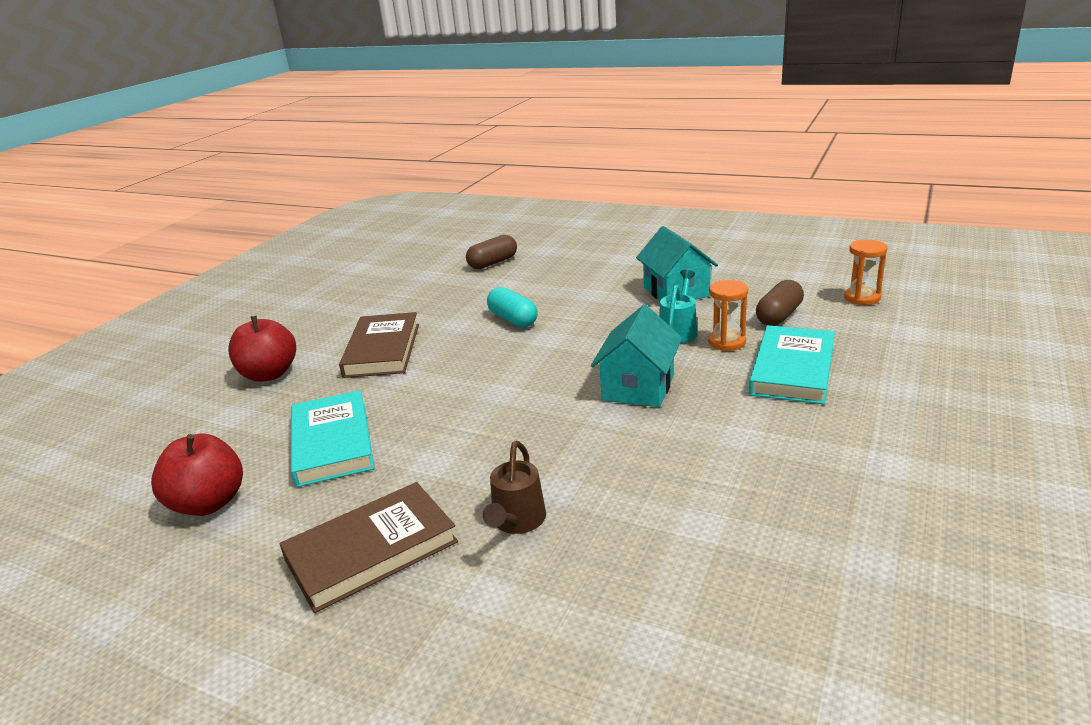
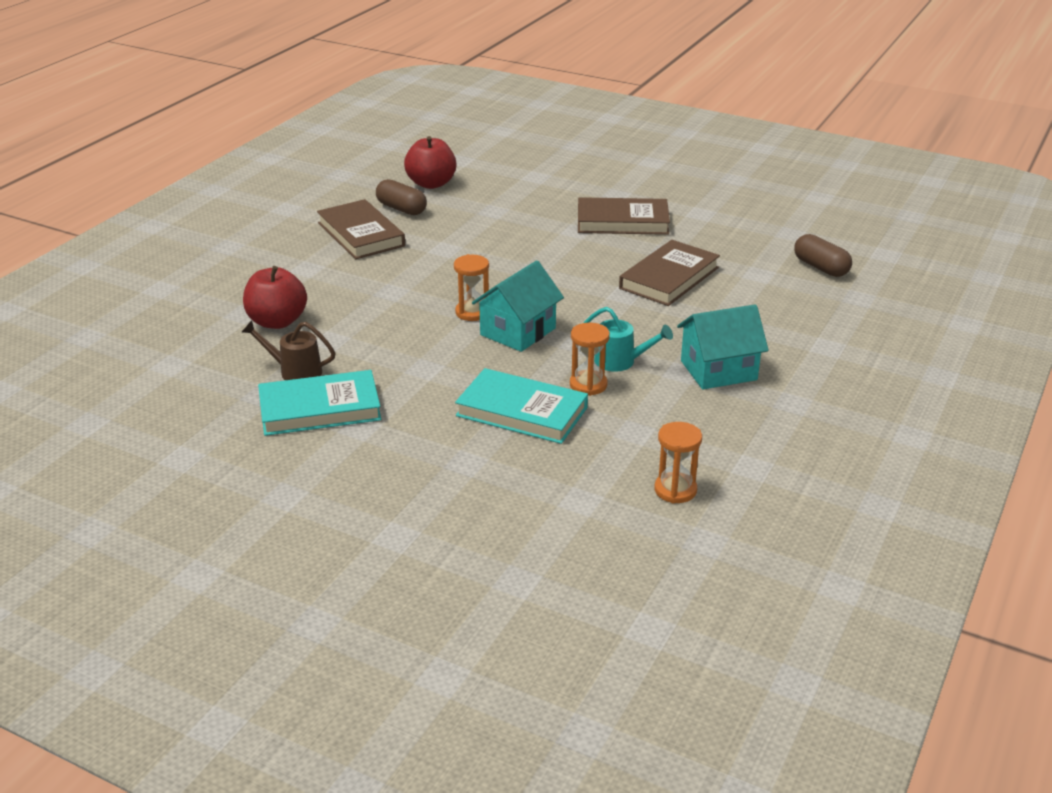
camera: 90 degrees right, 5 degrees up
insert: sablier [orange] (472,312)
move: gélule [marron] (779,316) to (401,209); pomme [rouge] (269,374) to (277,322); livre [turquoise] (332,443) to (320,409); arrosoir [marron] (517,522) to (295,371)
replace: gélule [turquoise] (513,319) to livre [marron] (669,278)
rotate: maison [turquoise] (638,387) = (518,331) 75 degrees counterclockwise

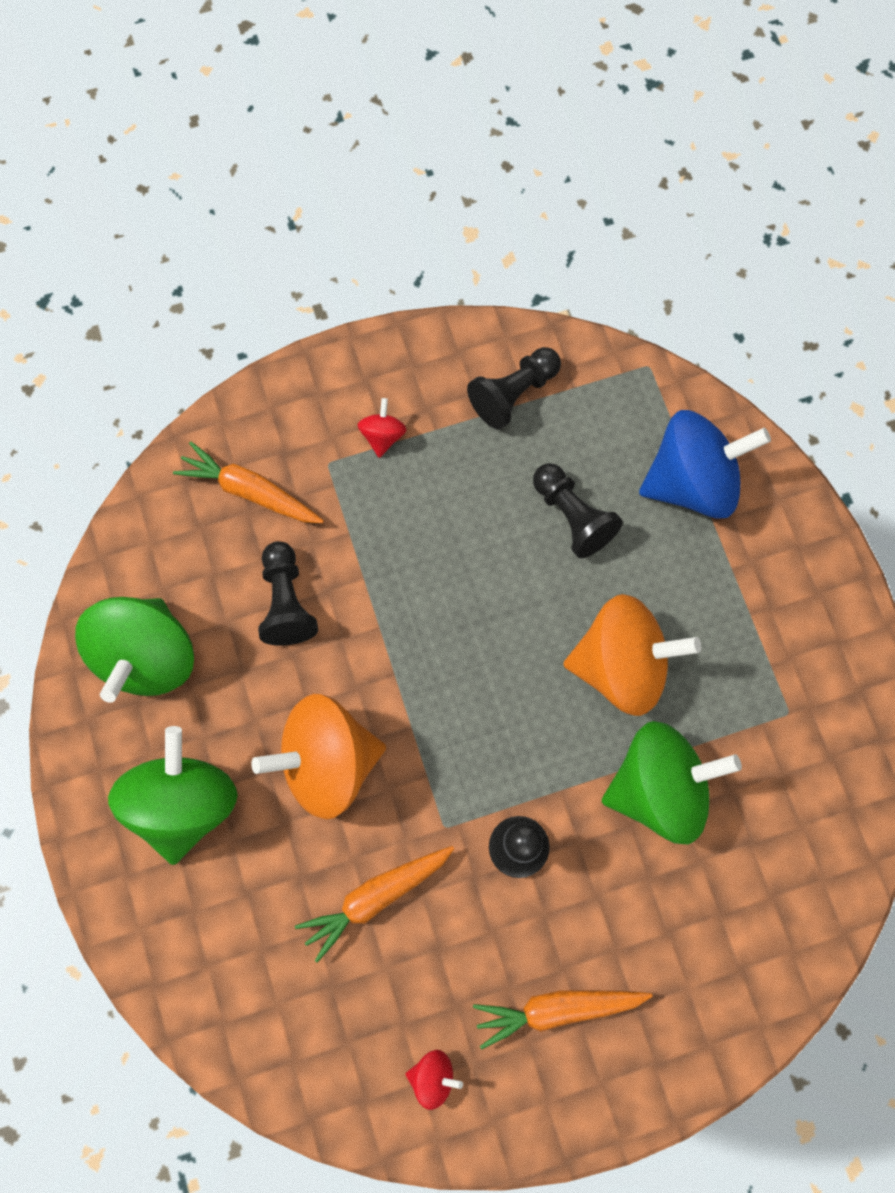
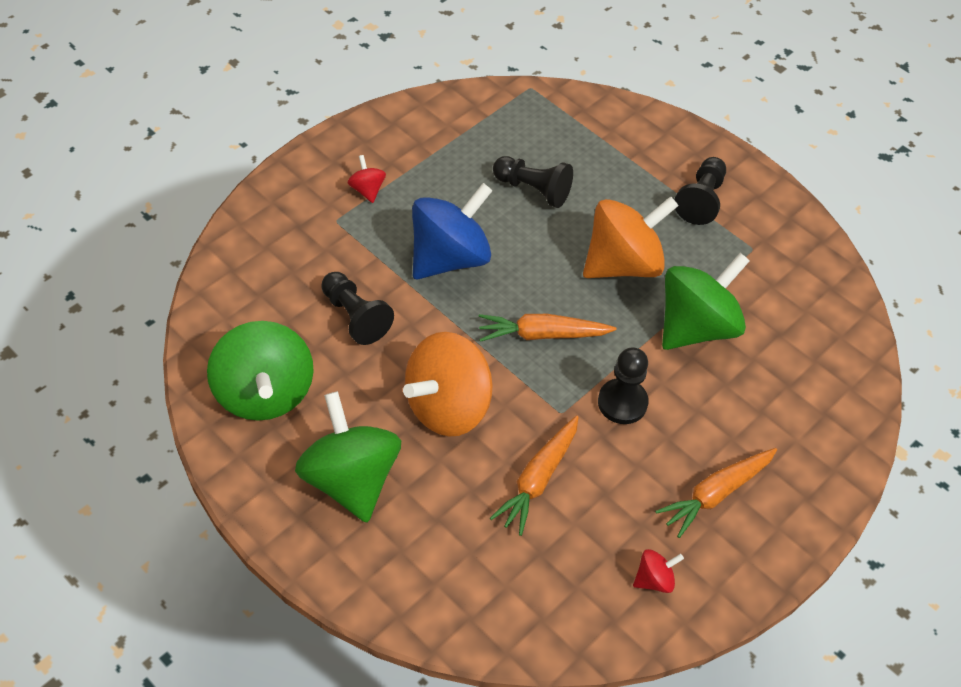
camera: 30 degrees left, 20 degrees down
move: pion [noir] (513,394) to (701,200); toupie [bleu] (692,481) to (450,257); carotte [orange] (250,491) to (542,334)

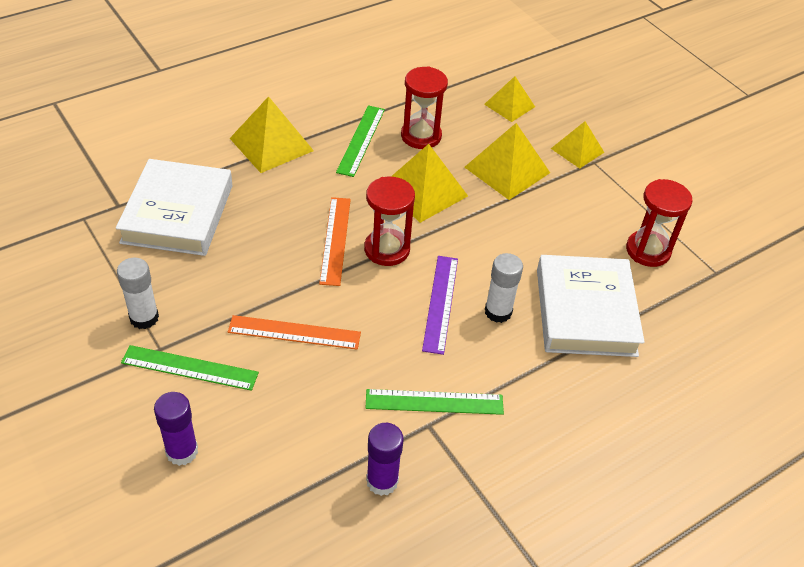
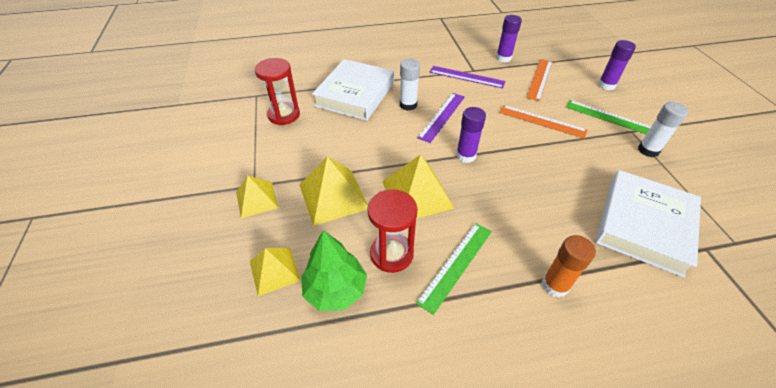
camera: 155 degrees left, 0 degrees up
insert: arbre [vert] (335,289)
move: règle [orange] (335,240) to (539,79)
replace: pyramide [jaune] (271,144) to bâton de colle [orange] (555,285); sablier [rouge] (387,249) to bâton de colle [violet] (466,155)
recolor: règle [vert] (434,402) to règle [violet] (466,77)

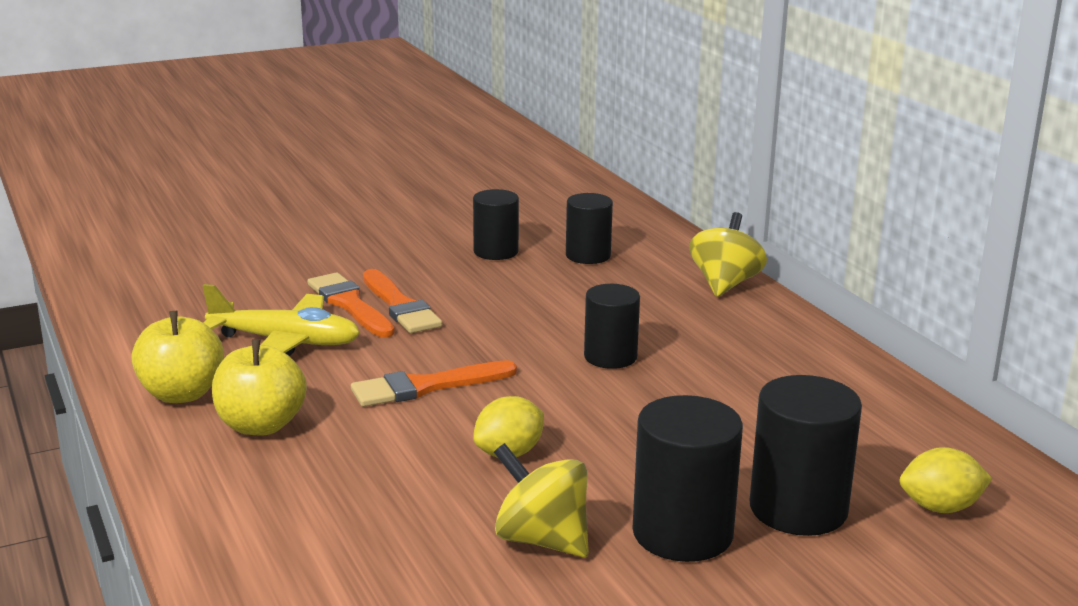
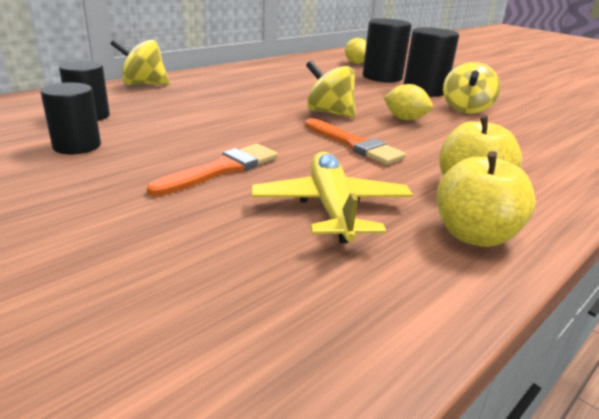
camera: 110 degrees left, 5 degrees up
delete: pinceau [orange] (349,304); cylindre [noir] (610,357)
insert: toupie [jaune] (329,113)

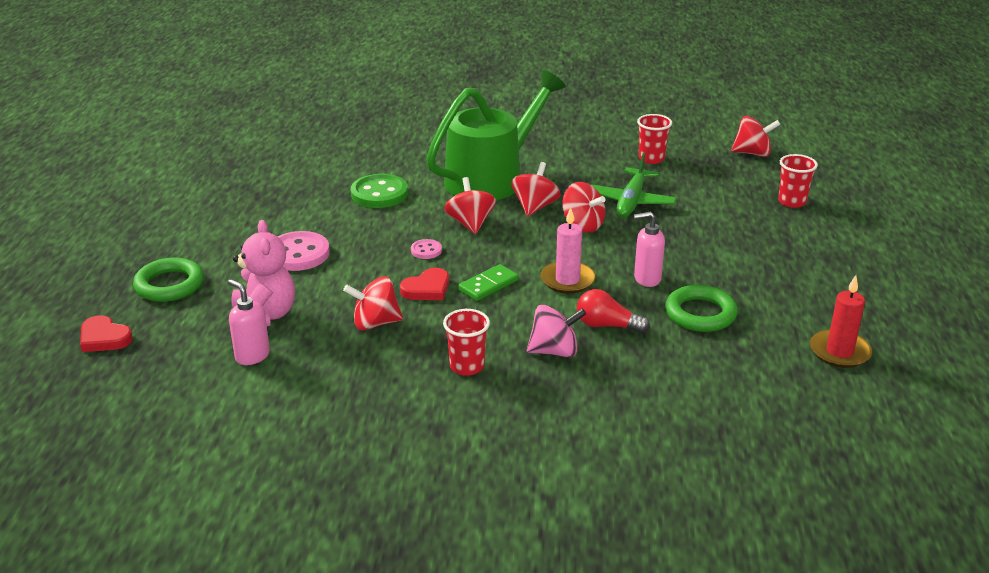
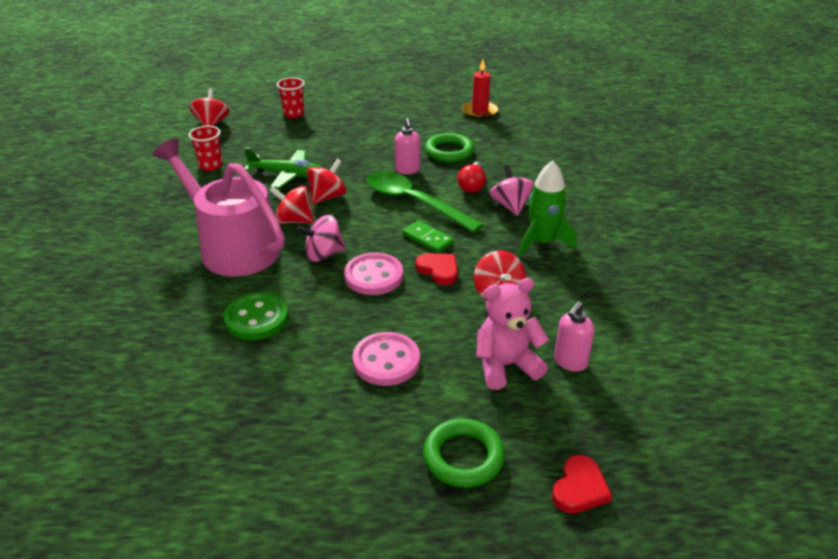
camera: 95 degrees left, 5 degrees up
replace: bougie [rose] (567,280) to cuillère [vert] (414,202); gobelet [rouge] (467,366) to fusée [vert] (542,242)
recolor: arrosoir [vert] (492,178) to arrosoir [rose] (232,247); toupie [rouge] (470,223) to toupie [rose] (323,254)
resize: bouton [rose] (426,250) = (374,276) x1.98

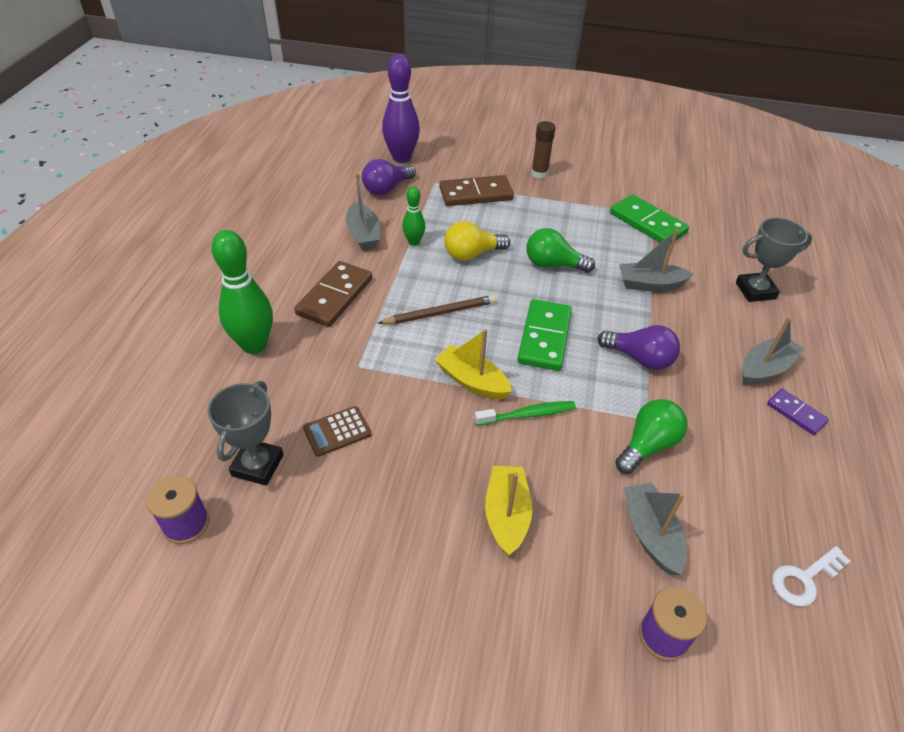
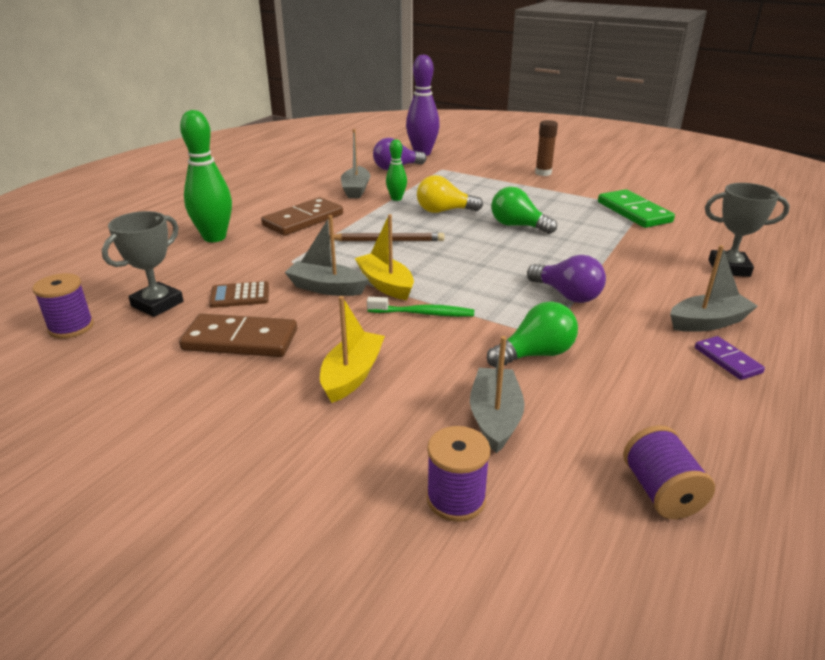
camera: 20 degrees right, 15 degrees down
delete: domino [vert] (544,337)
move: domino [marron] (476,194) to (240,340); bateau [gris] (650,284) to (326,288)
replace: clé [blanc] (804,579) to bobine [violet] (661,492)

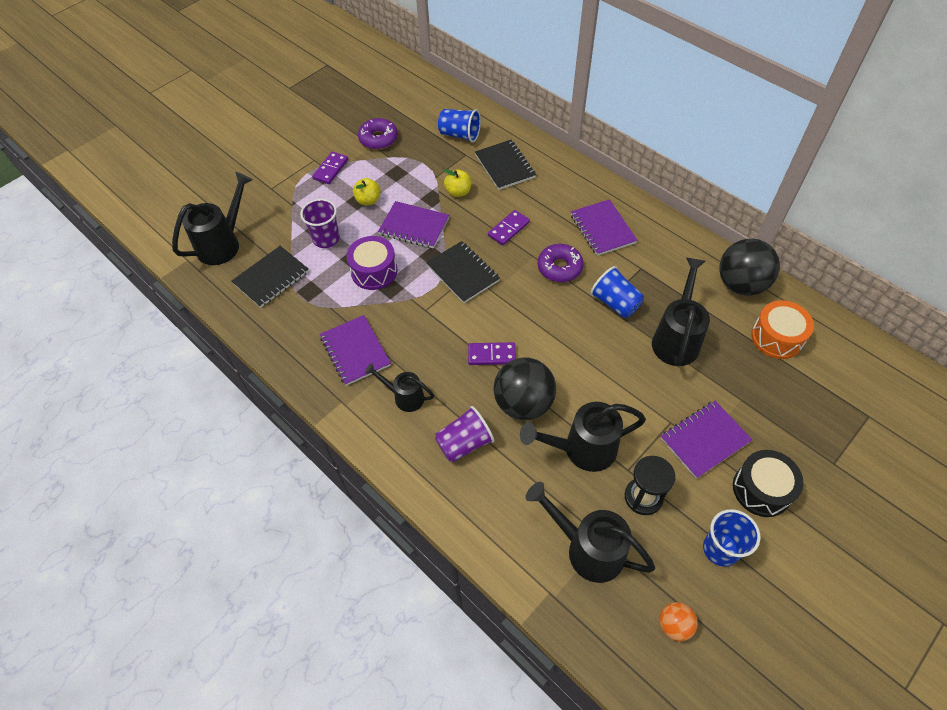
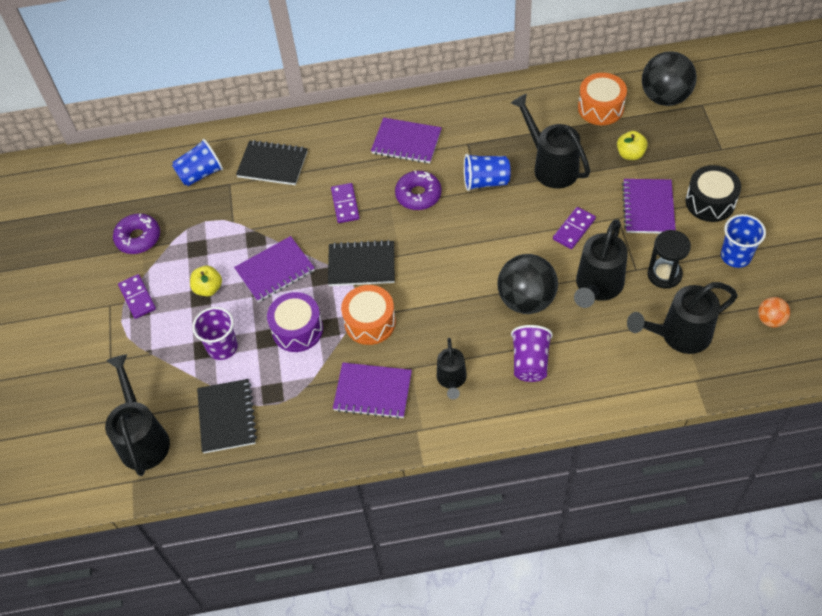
camera: 50 degrees left, 0 degrees up
insert: tambour [orange] (370,322)
move: pomme [jaune] (458,192) to (630,154); balle [noir] (740,284) to (665,97); domino [violet] (491,355) to (574,229)
rotate: arrosoir [noir] (405,397) = (451,380) 60 degrees counterclockwise

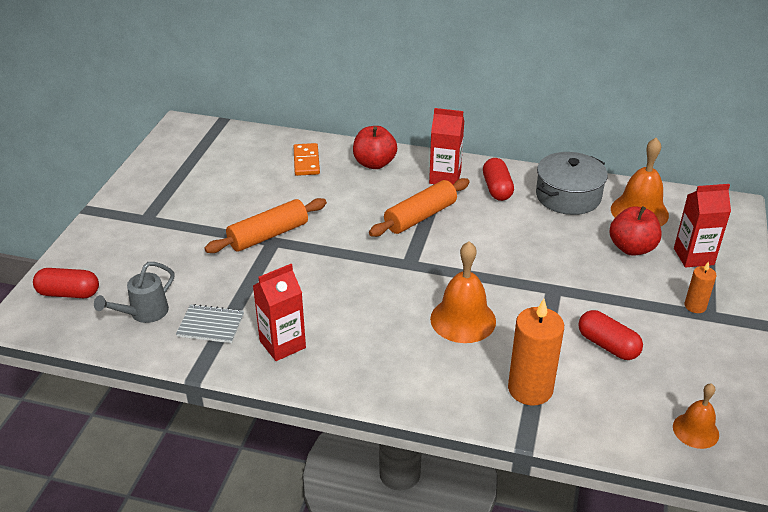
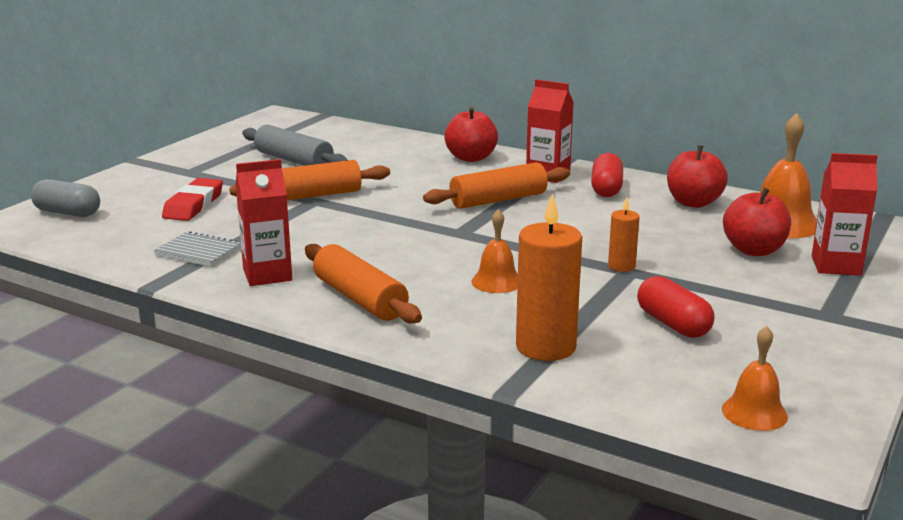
camera: 15 degrees right, 15 degrees down
delete: domino [orange] (306,161); arrosoir [gris] (144,313)
insert: rouleau à pâtisserie [gris] (294,161); gomme [rouge] (194,205); rouleau à pâtisserie [orange] (360,299)
move: bougie [orange] (695,306) to (621,266)
replace: marmite [gris] (568,196) to pomme [rouge] (693,203)
recolor: gélule [rouge] (69,293) to gélule [gris] (67,213)
resize: cloche [orange] (463,319) = (496,281) x0.61

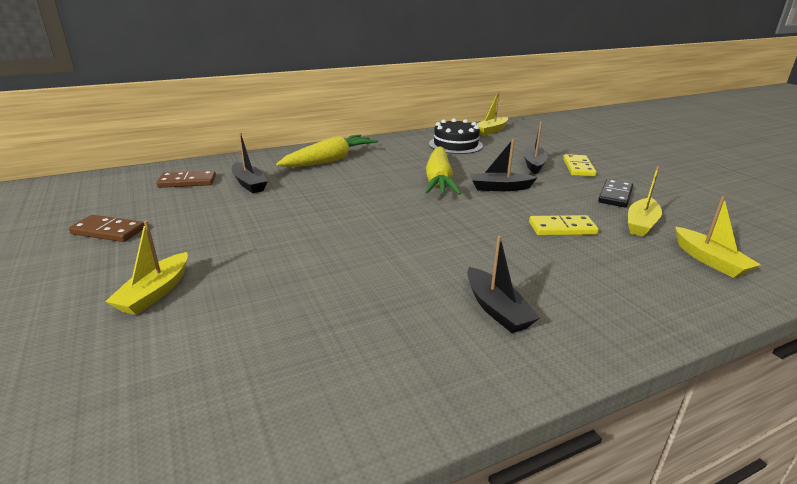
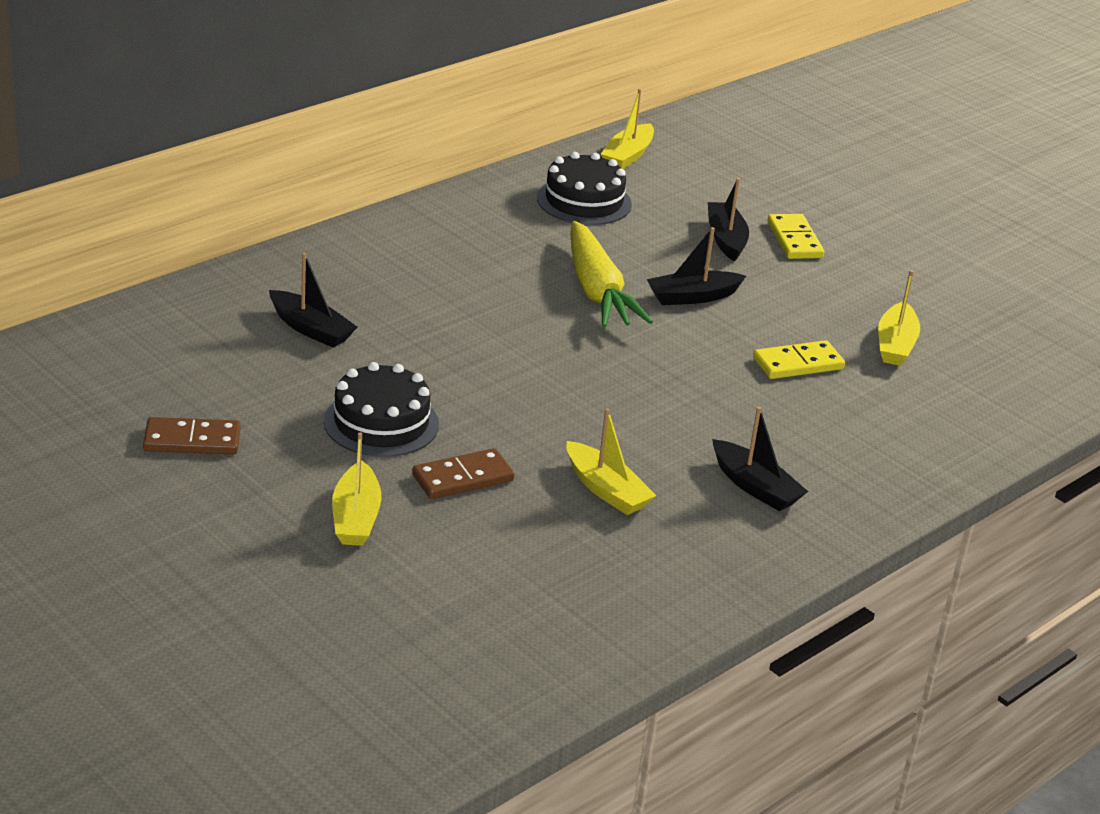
camera: 20 degrees left, 5 degrees up
delete: carotte [jaune] (330,160); domino [noir] (615,195)
insert: gâteau [noir] (381,423)
move: domino [marron] (187,182) to (463,478); bateau [jaune] (709,260) to (606,490)

